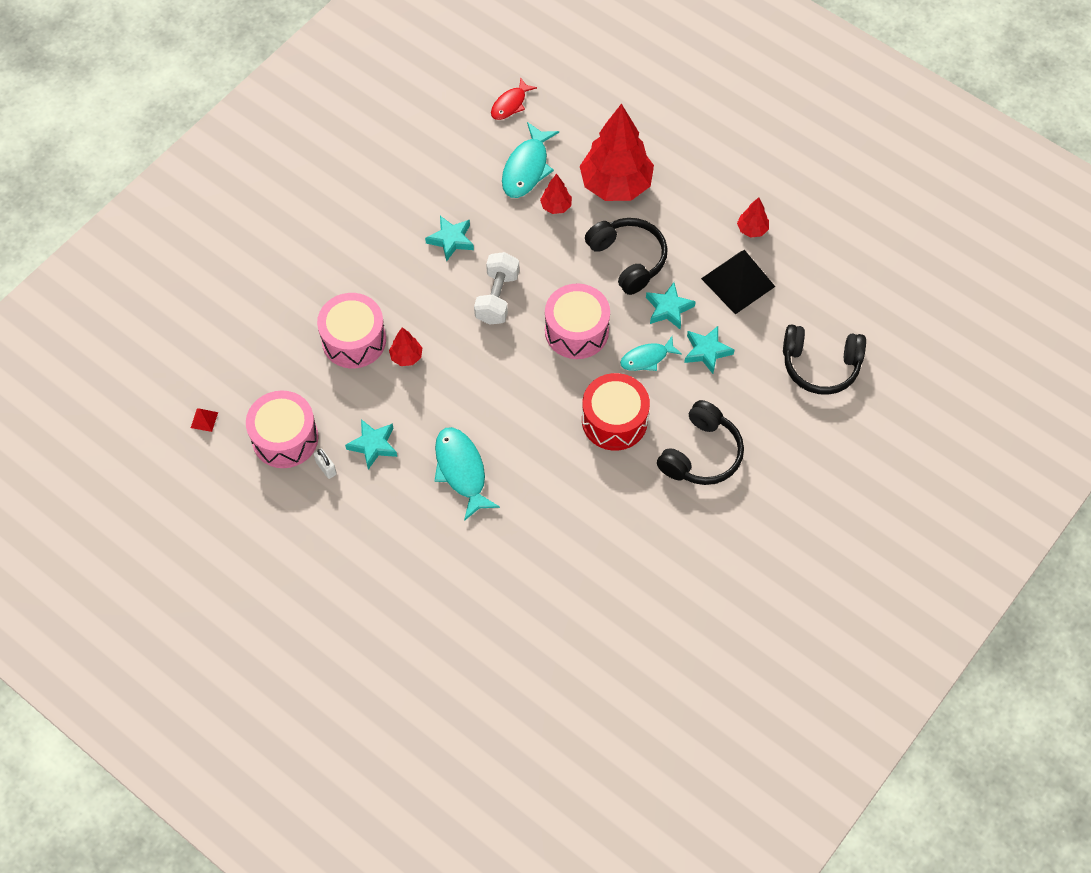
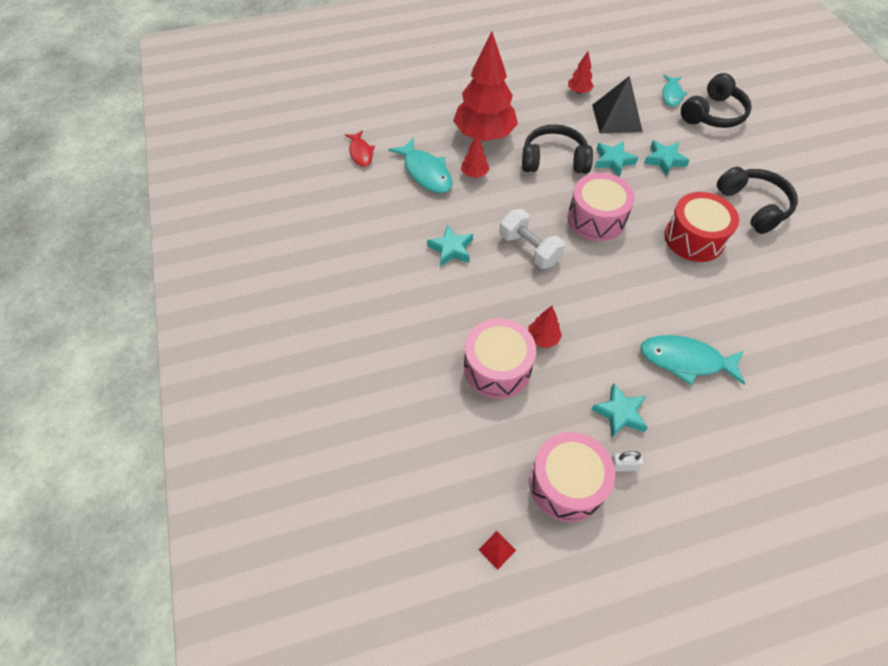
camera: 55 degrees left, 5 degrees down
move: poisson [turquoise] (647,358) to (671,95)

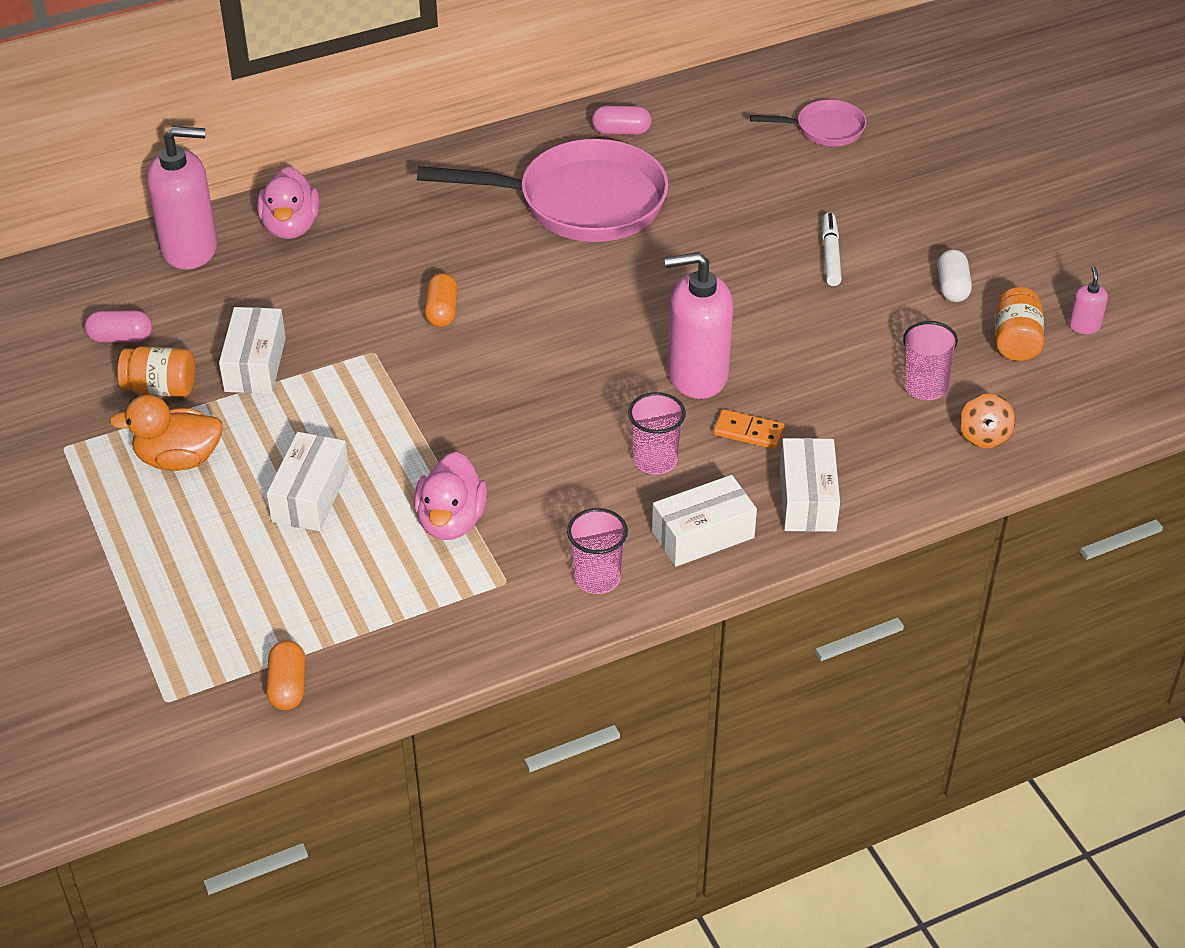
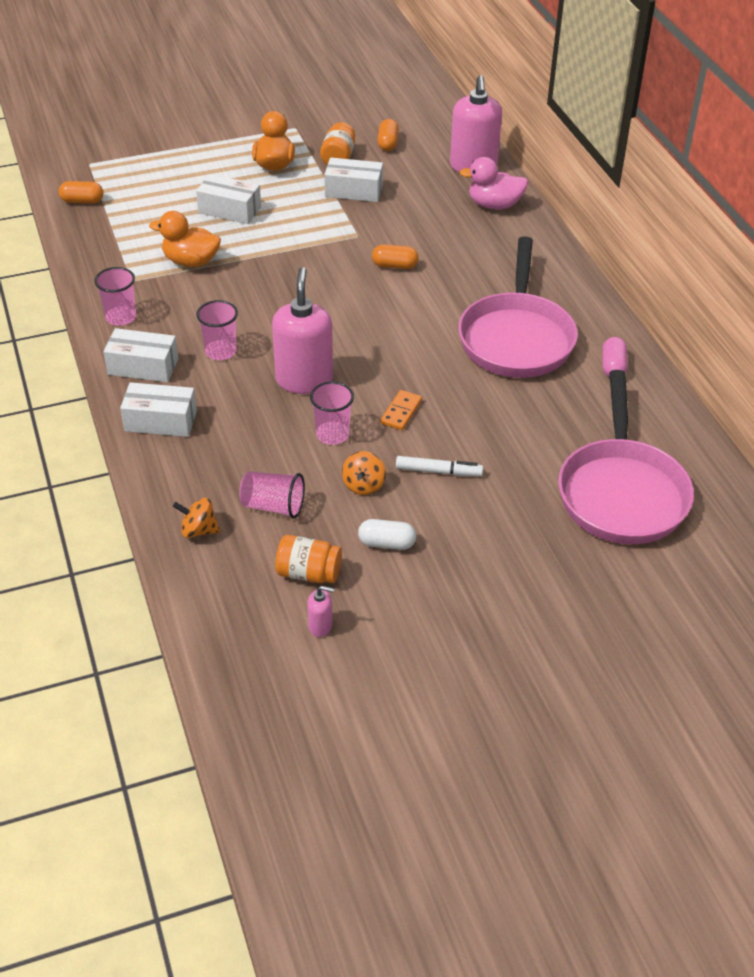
camera: 95 degrees right, 0 degrees up
insert: gobelet [rose] (332,434); toupie [orange] (363,485)
move: domino [orange] (748,432) to (401,412)
recolor: gélule [rose] (121,338) to gélule [orange] (388,143); canard [rose] (451,521) to canard [orange] (191,261)
rotate: boîte [blanc] (703,535) = (143,366) 60 degrees counterclockwise
resize: poêle [rose] (825,129) = (621,493) x2.05

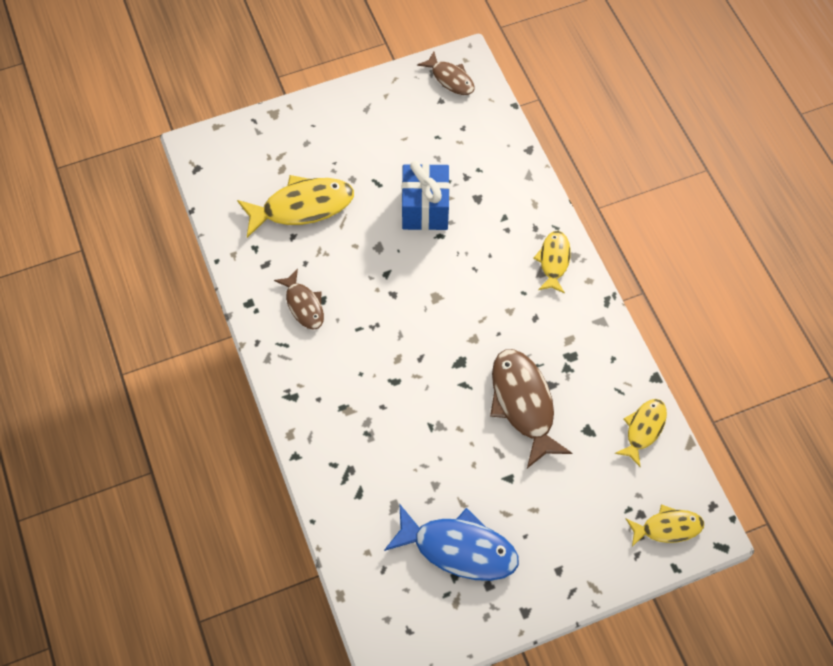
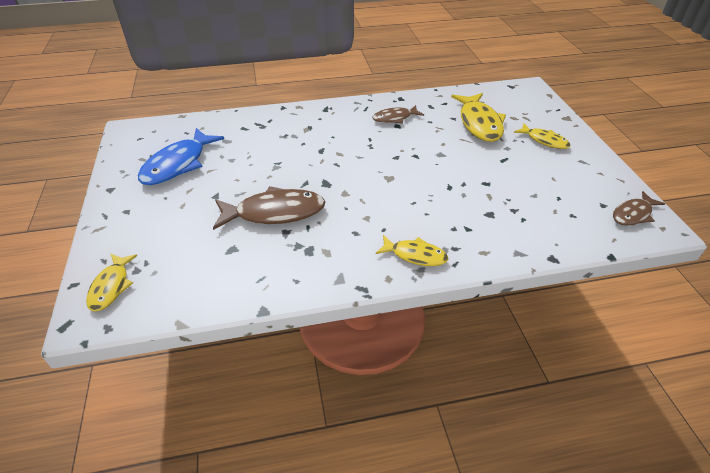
camera: 100 degrees right, 20 degrees down
delete: cadeau [bleu] (425,209)
move: poisson [jaune] (643,429) to (544,140)

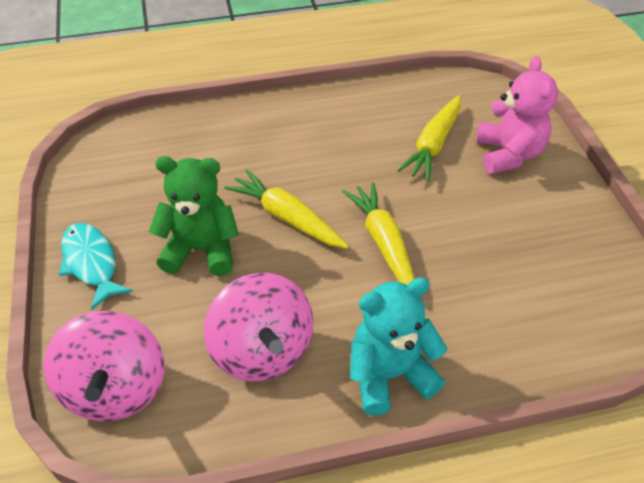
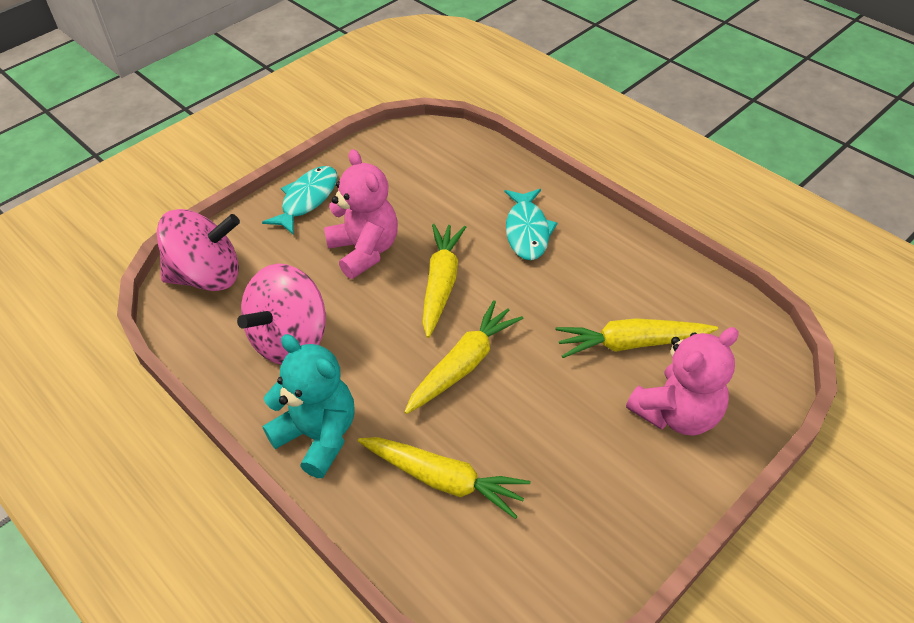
camera: 60 degrees right, 0 degrees up
insert: poisson [turquoise] (527,231); carotte [jaune] (443,479)
recolor: ours en peluche [vert] (201,250) to ours en peluche [rose] (365,250)
rotate: toupie [rose] (115,388) = (207,276) 150 degrees counterclockwise

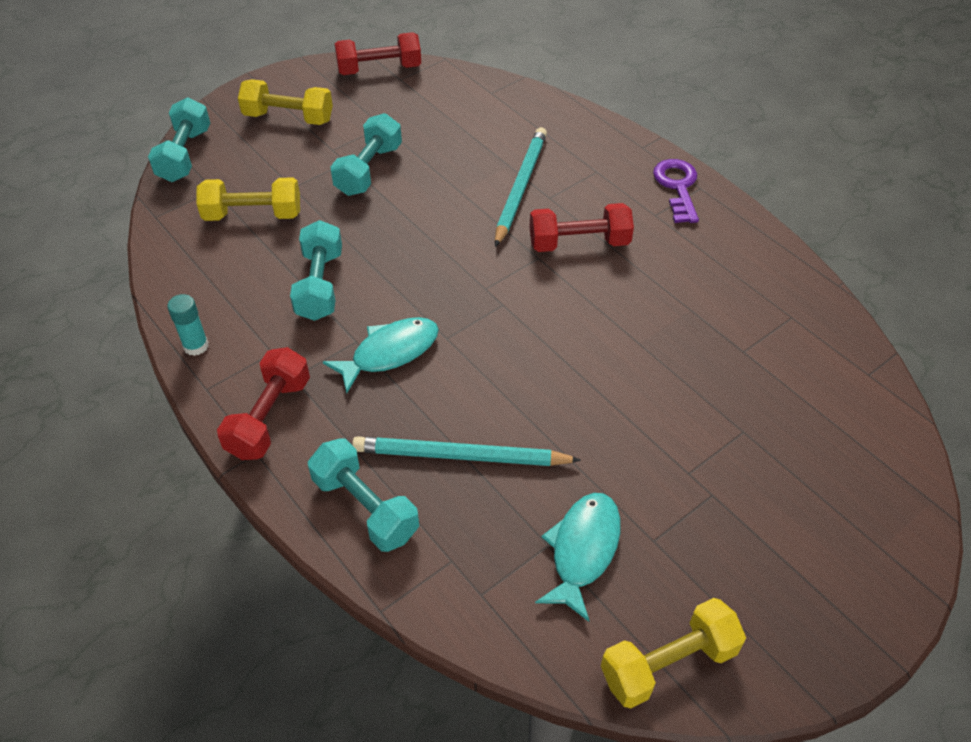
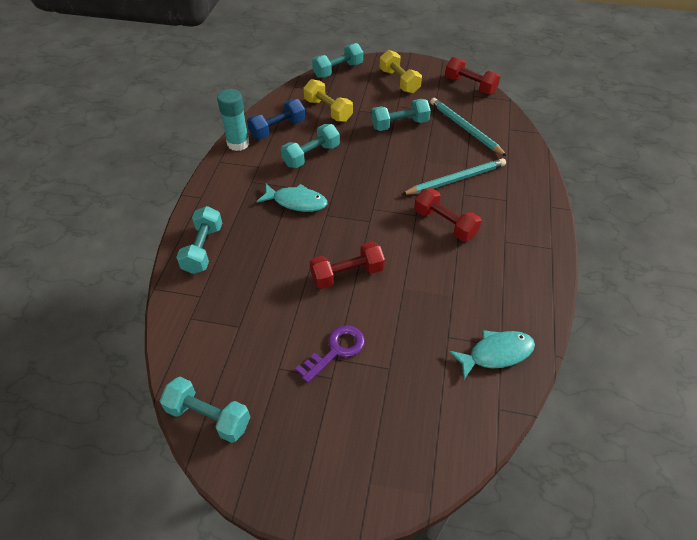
camera: 50 degrees right, 0 degrees up
insert: haltère [bleu] (277,129)
move: clé [violet] (677,187) to (336,350); haltère [rouge] (269,417) to (347,274); crayon [turquoise] (460,456) to (465,128); poisson [turquoise] (583,550) to (496,354)
recolor: haltère [jaune] (668,663) to haltère [turquoise] (208,416)
resize: bâton de colle [turquoise] (196,346) = (238,143) x1.66

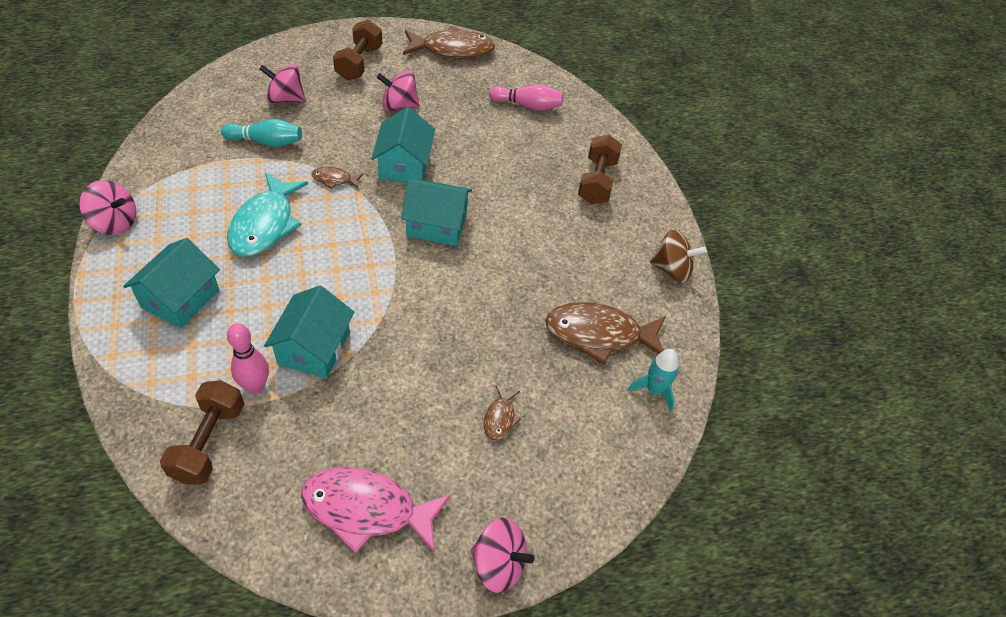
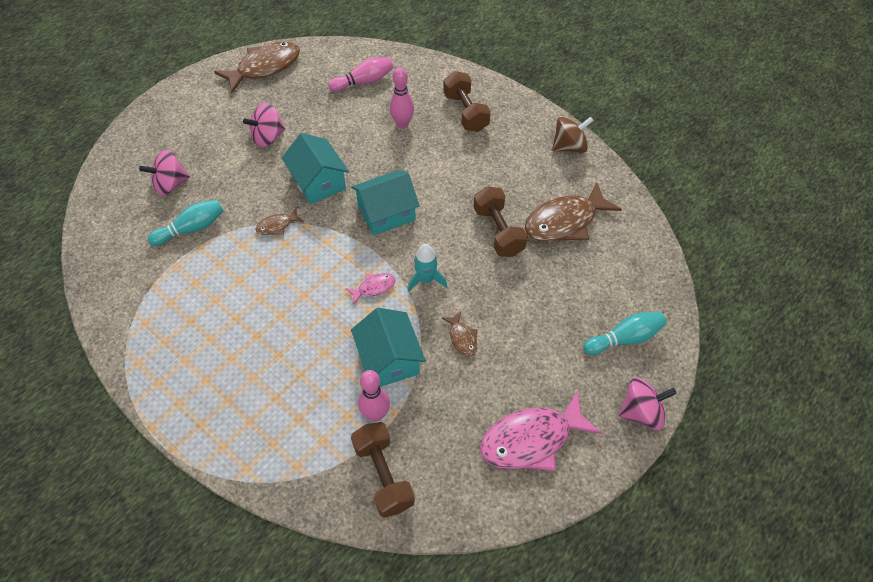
camera: 30 degrees left, 5 degrees up
delete: poisson [turquoise] (265,224); toupie [rose] (115,222); maison [turquoise] (180,298)
insert: quille [rose] (402,124); poisson [rose] (374,287); quille [turquoise] (624,338)
move: haltère [marron] (359,63) to (498,231); fusée [turquoise] (654,390) to (426,280); poisson [marron] (500,418) to (462,338)

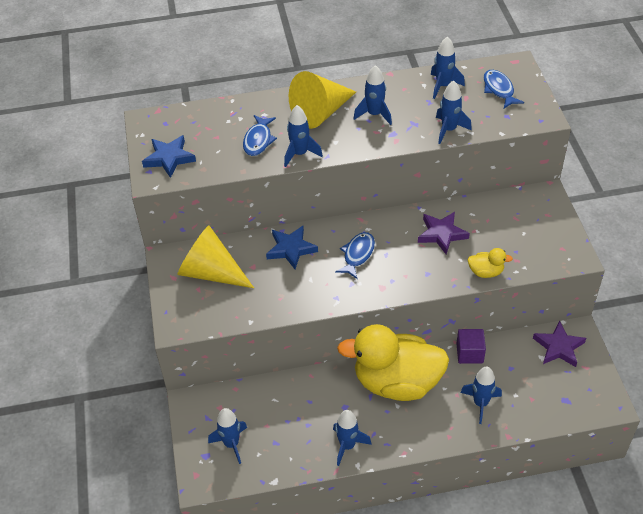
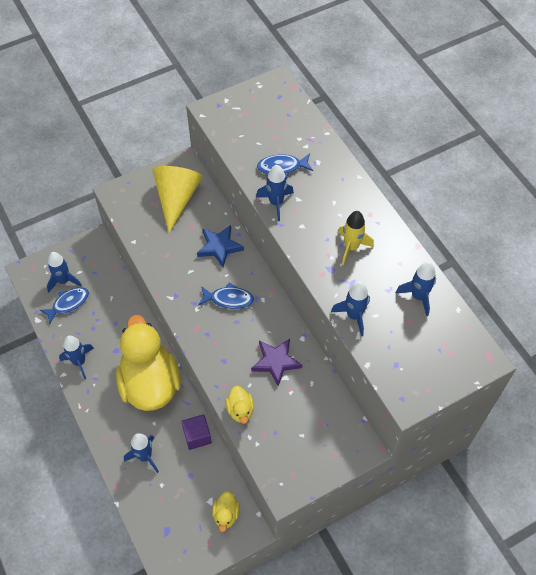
camera: 70 degrees right, 10 degrees up
delete: cône [jaune] (321,112); étoile [bleu] (169,158)
move: poisson [bleu] (499,89) to (68,303)
replace: étoile [violet] (558,347) to canard [jaune] (226,514)
recolor: fusée [bleu] (374,114) to fusée [jaune] (351,247)

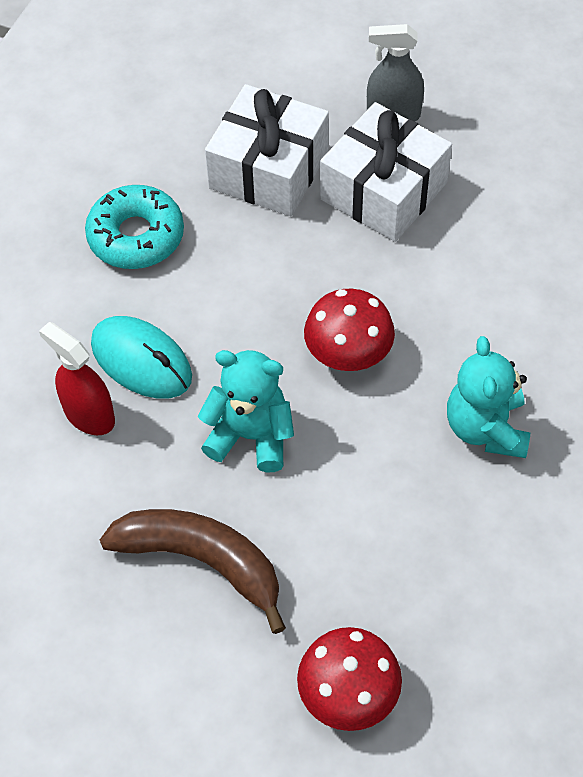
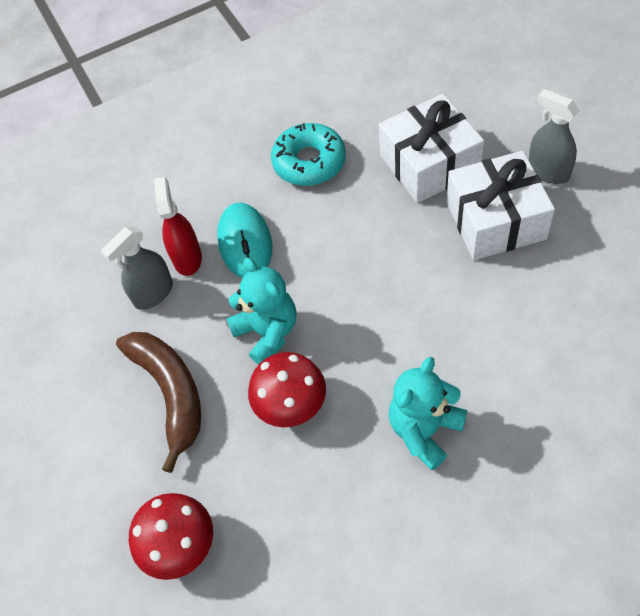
camera: 45 degrees right, 0 degrees up
insert: vaporisateur [gris] (153,293)
move: champignon [rouge] (348,353) to (290,404)

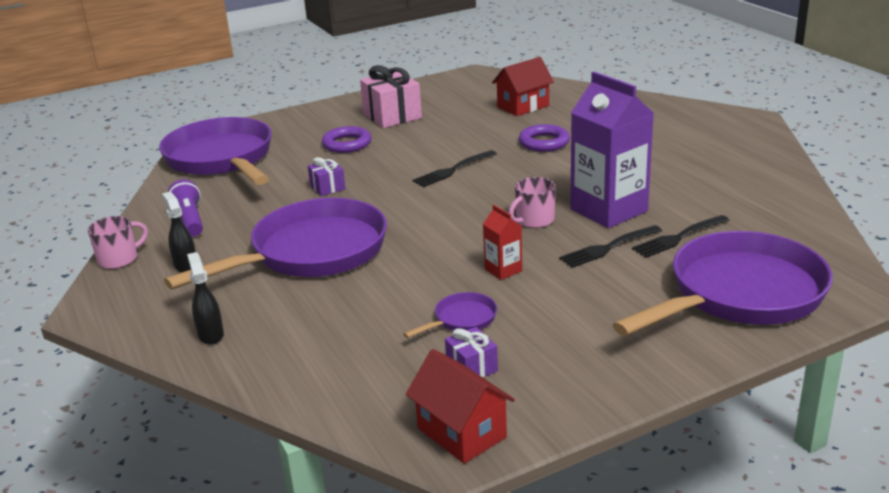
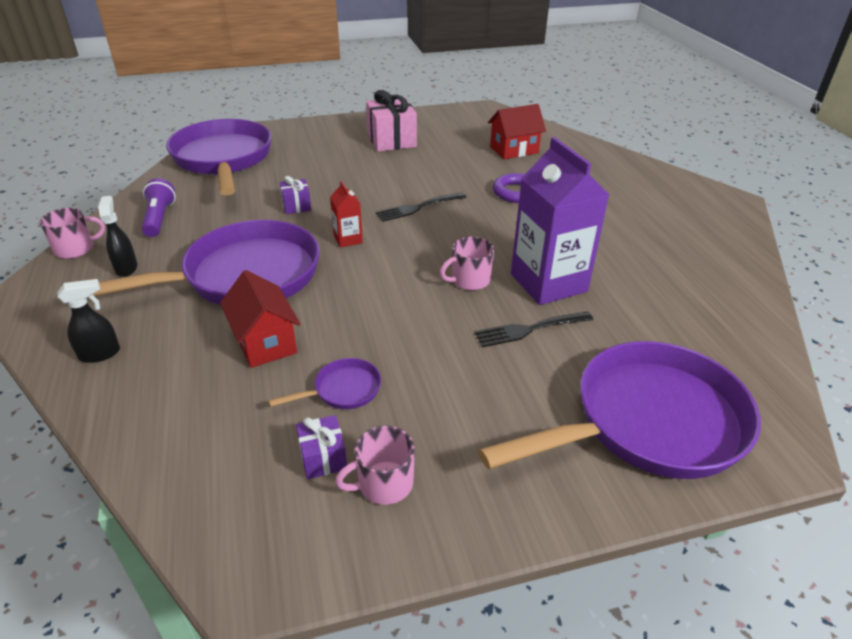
camera: 10 degrees right, 10 degrees up
delete: anneau [violet] (347,144); fourchette [noir] (678,238)
insert: tasse [rose] (384,483)
move: brique de lait [rouge] (503,270) to (348,239); maison [rouge] (461,432) to (265,342)
rotate: vaporisateur [noir] (211,334) = (100,354) 75 degrees clockwise

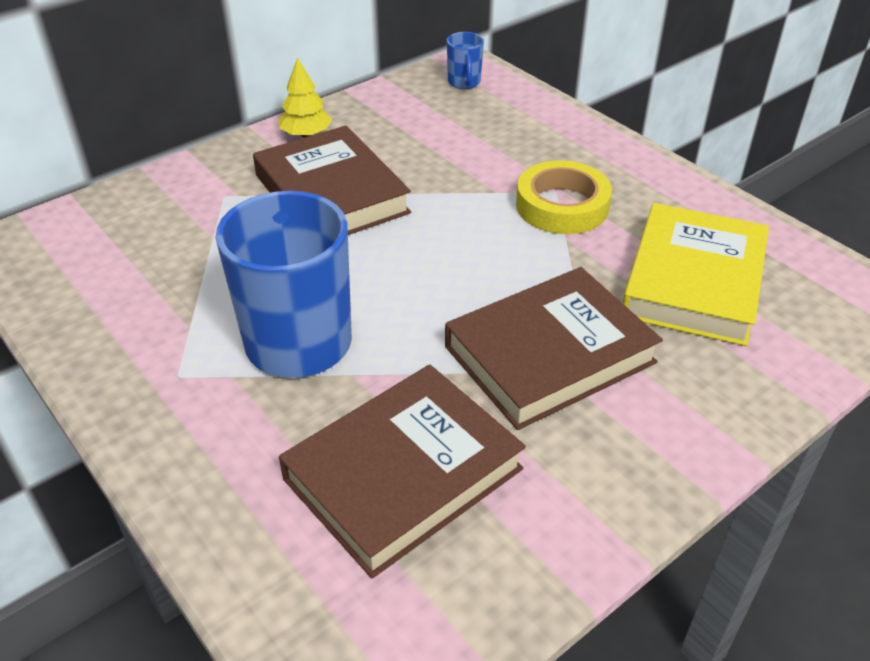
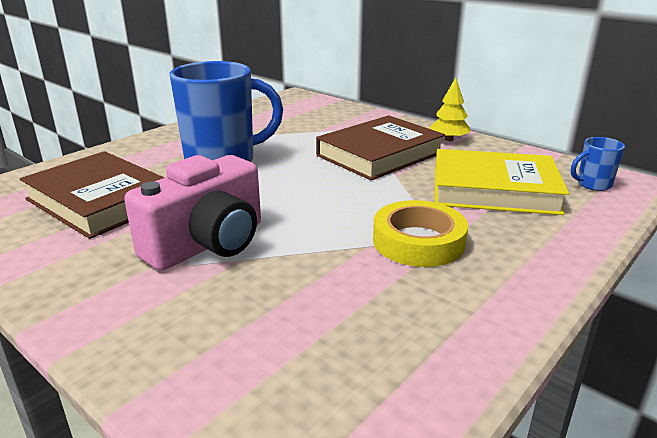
camera: 80 degrees right, 15 degrees down
move: livre [jaune] (693,281) to (494,190)
replace: livre [marron] (549,354) to appareil photo [rose] (208,244)

